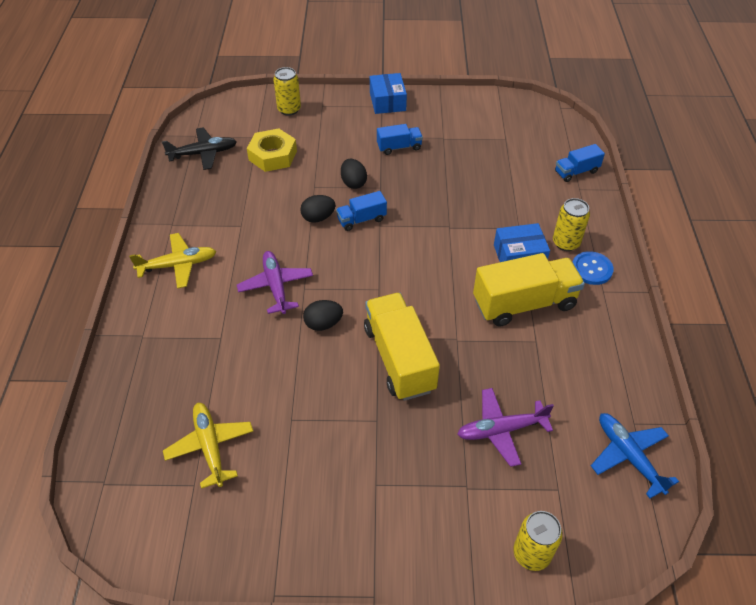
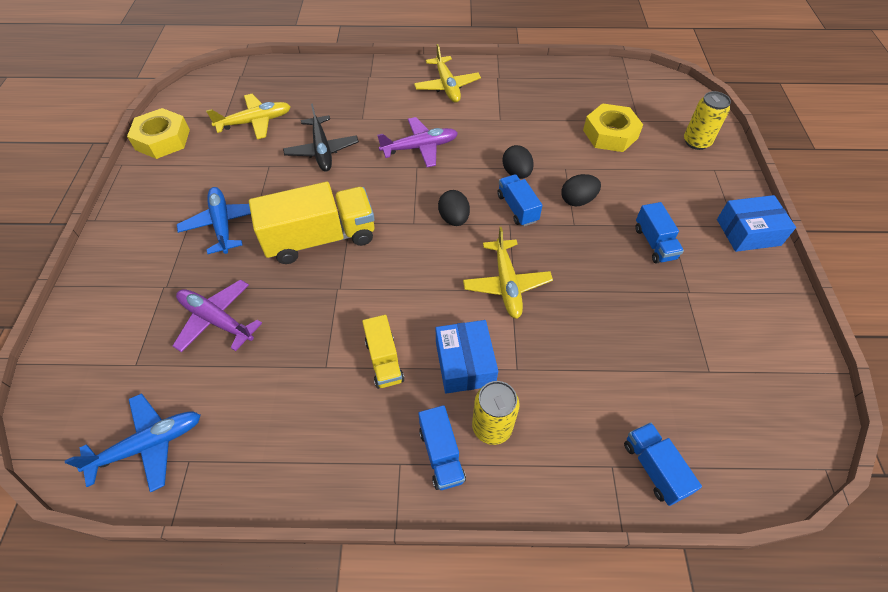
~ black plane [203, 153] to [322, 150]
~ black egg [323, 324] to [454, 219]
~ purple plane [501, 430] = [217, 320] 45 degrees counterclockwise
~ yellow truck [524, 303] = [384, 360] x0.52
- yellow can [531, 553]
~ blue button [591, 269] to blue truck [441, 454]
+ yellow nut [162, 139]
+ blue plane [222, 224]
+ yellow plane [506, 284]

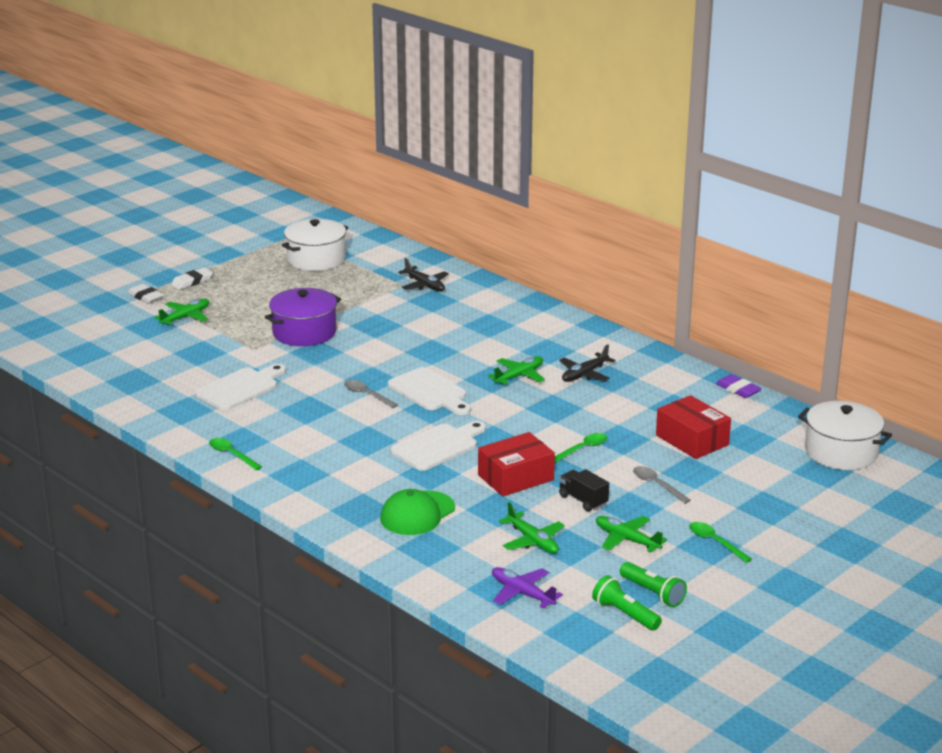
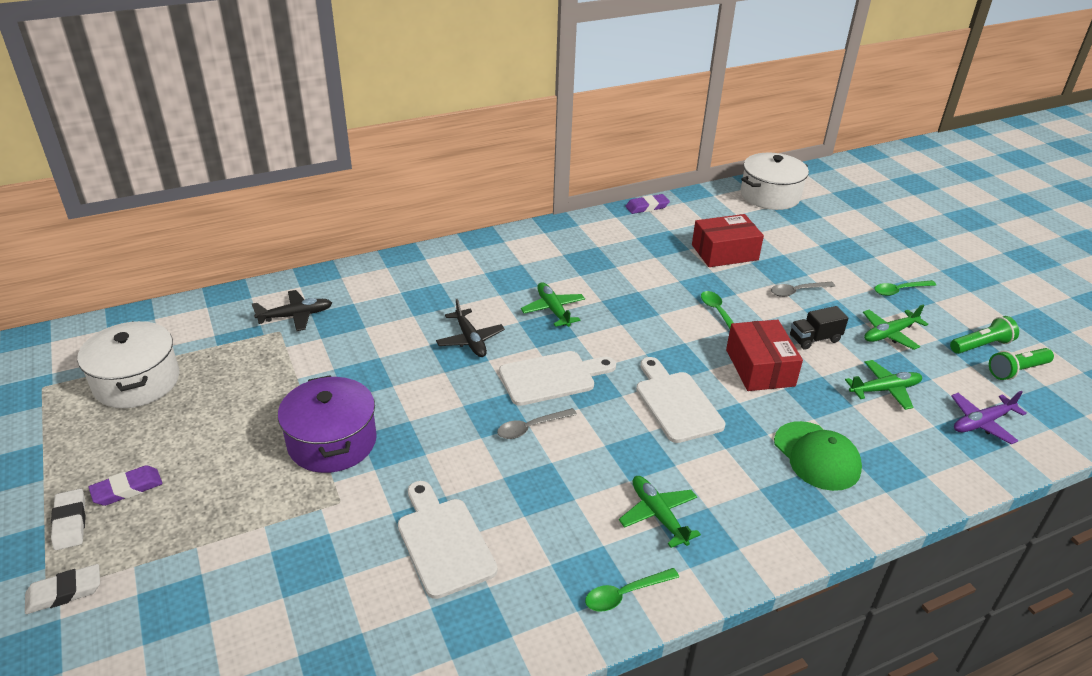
~ green plane [185, 317] to [658, 515]
~ black plane [585, 374] to [470, 339]
+ purple eraser [127, 489]

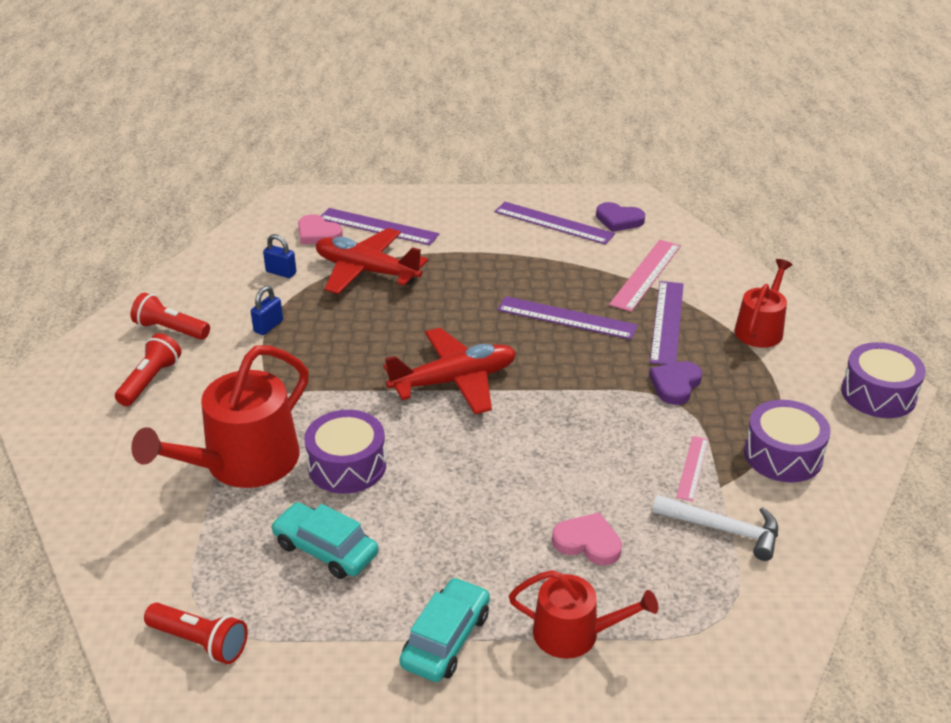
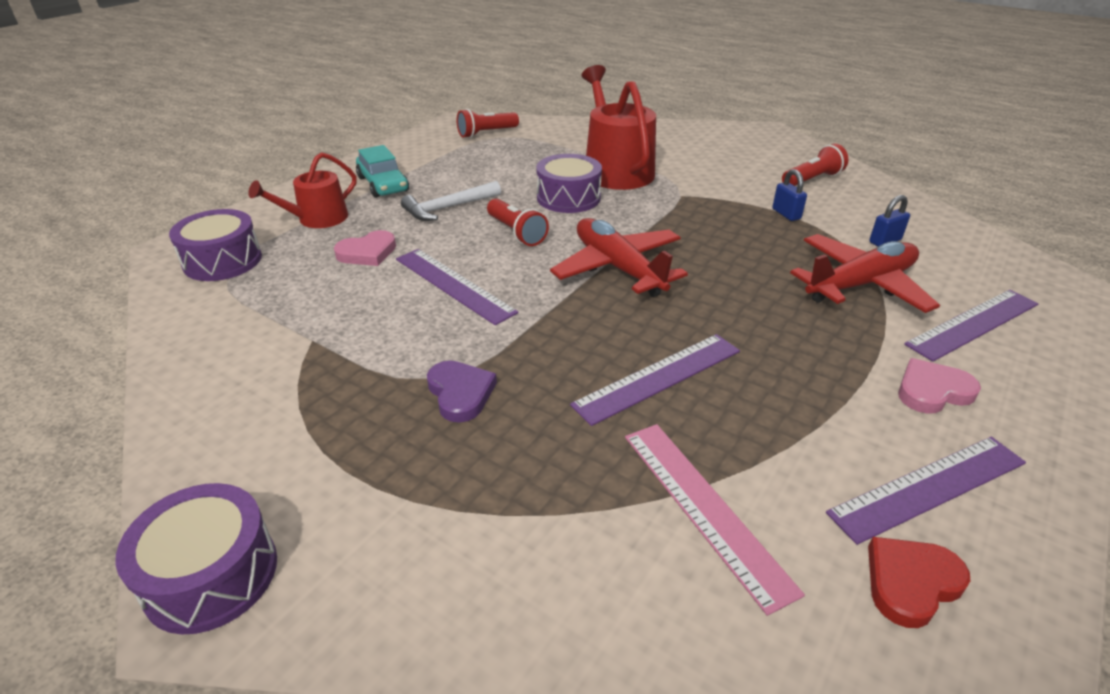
~ red flashlight [150, 381] to [516, 233]
- turquoise car [325, 549]
~ pink heart [318, 234] to [932, 391]
~ red plane [454, 381] = [618, 268] 135 degrees clockwise
~ purple heart [619, 220] to red heart [910, 582]
~ purple ruler [667, 322] to [453, 285]
~ white hammer [723, 529] to [448, 208]
- pink ruler [692, 468]
- red watering can [760, 329]
~ purple drum [783, 455] to [222, 261]

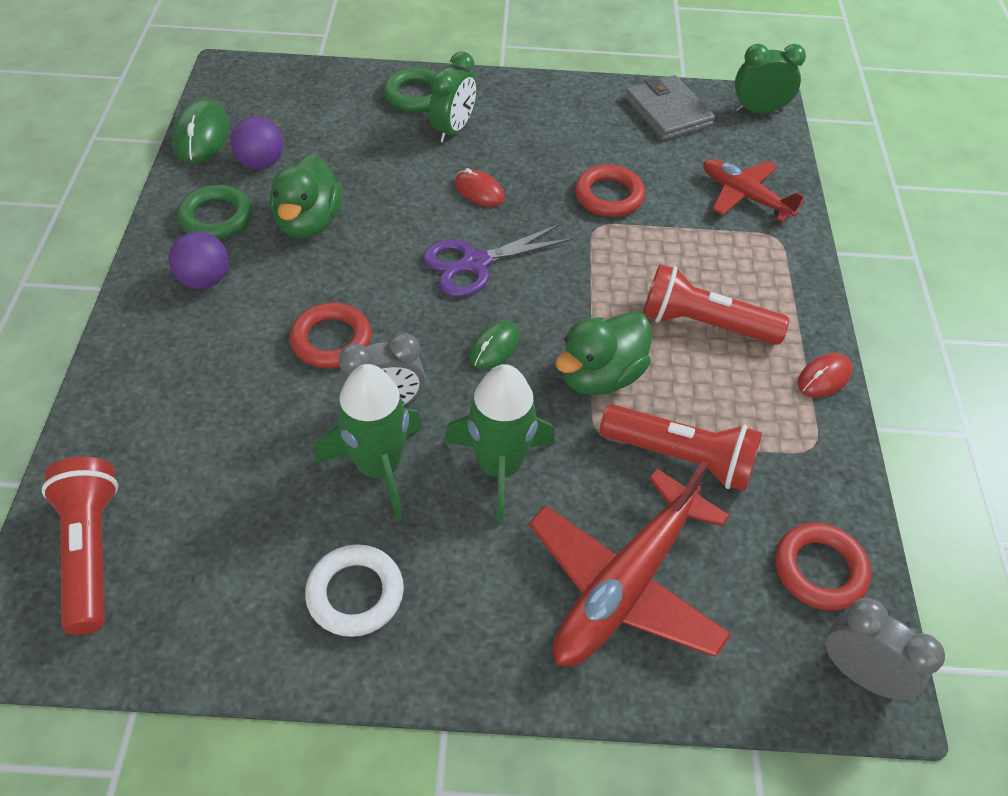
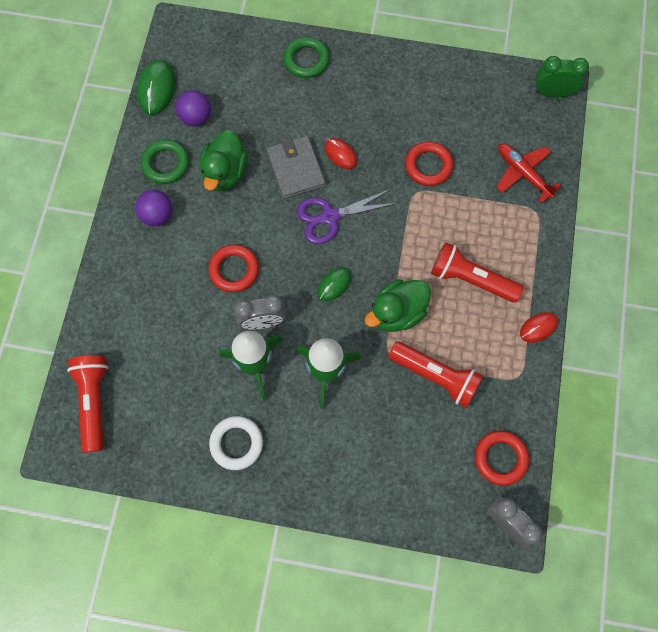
- green clock [453, 130]
- red plane [626, 584]
~ grey wallet [668, 112] to [296, 169]

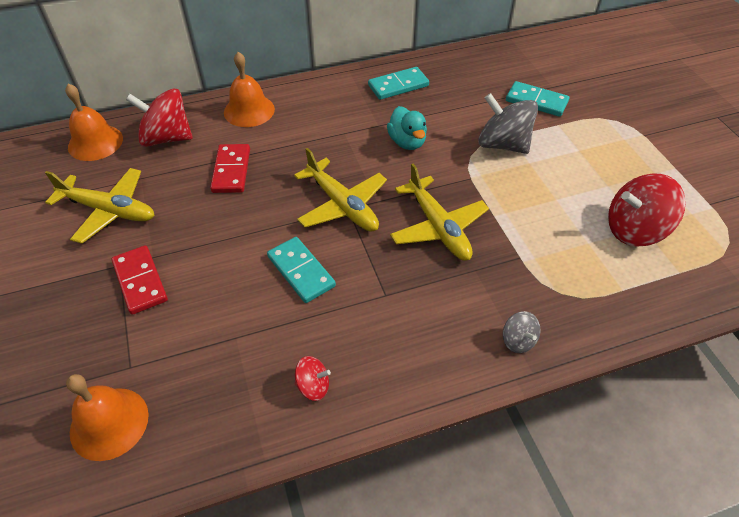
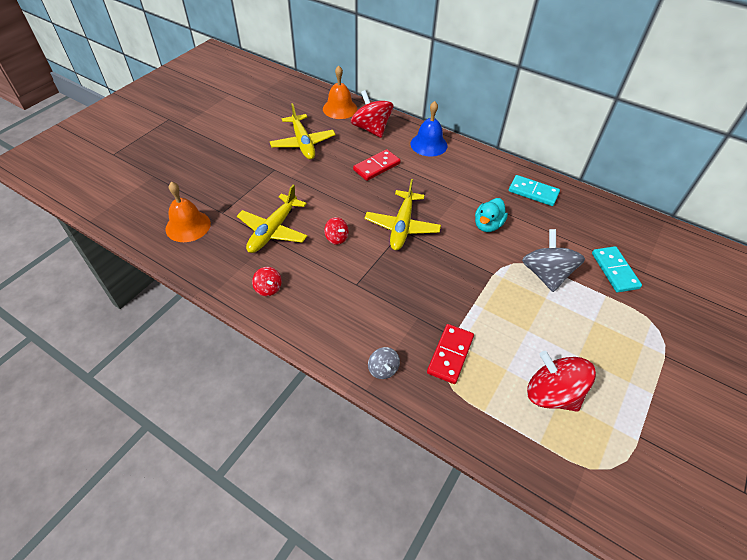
~ red domino [140, 281] to [450, 355]
~ orange bell [249, 110] to blue bell [428, 144]
~ turquoise domino [301, 271] to red spinning top [336, 238]
~ yellow plane [438, 227] to [273, 230]
~ grey spinning top [518, 340] = [383, 369] 45 degrees counterclockwise

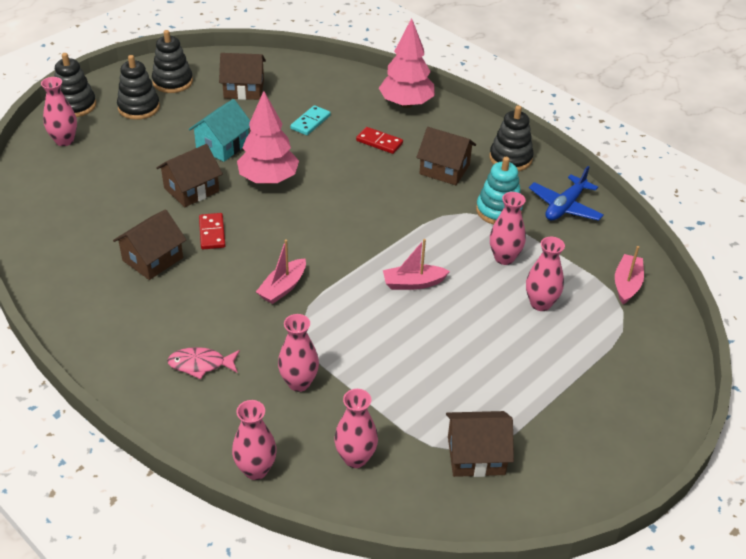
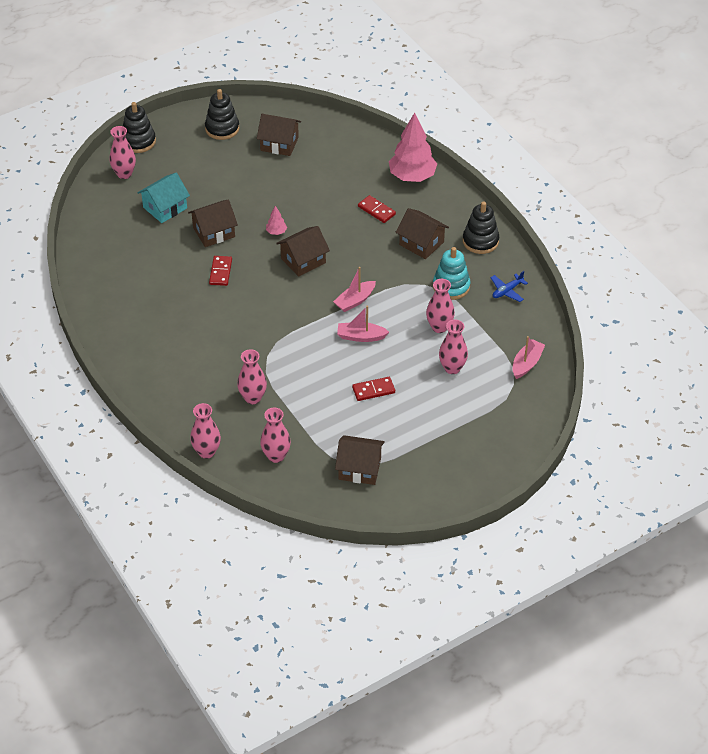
~ brown house [153, 259] to [303, 260]
- black stacking toy [139, 108]
- pink fish [200, 364]
~ turquoise house [222, 145] to [165, 208]
~ pink tree [268, 179] = [276, 232] x0.43
~ pink boat [283, 288] to [355, 301]
- turquoise domino [310, 122]
~ blue plane [565, 206] = [507, 291] x0.66
+ red domino [373, 390]

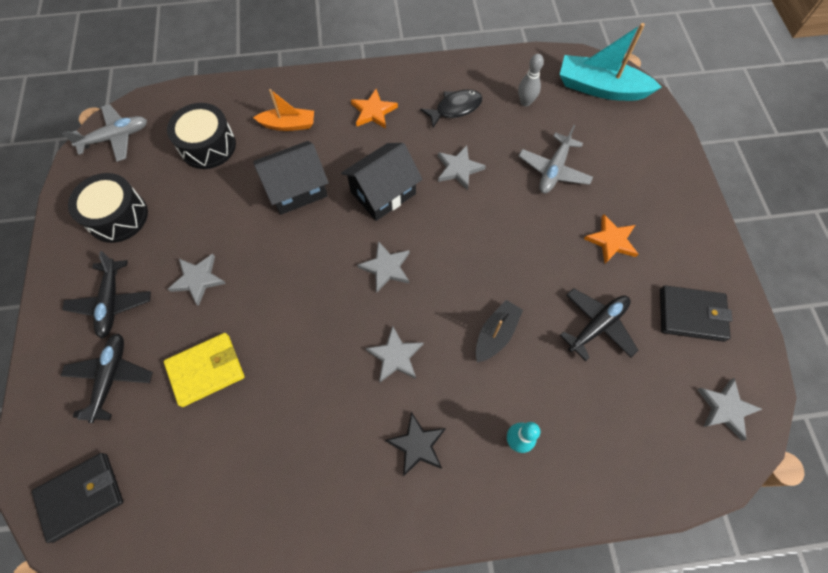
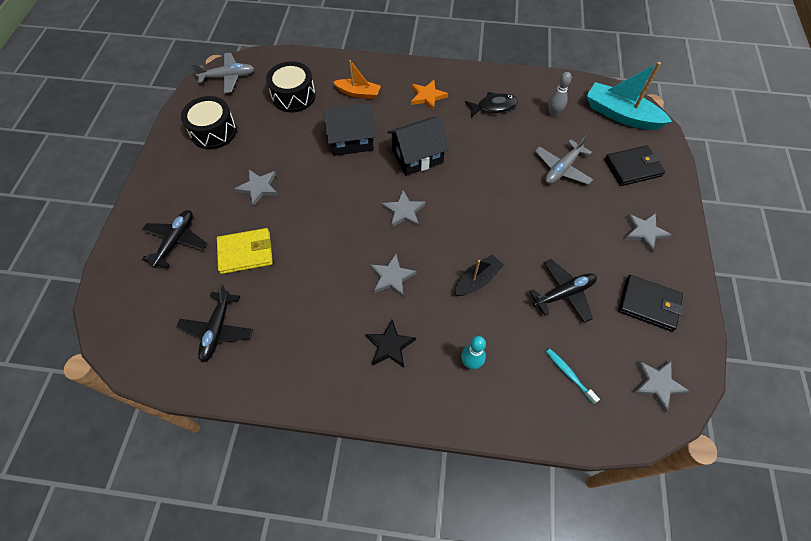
~ black wallet [81, 496] to [632, 168]
~ black plane [111, 302] to [217, 330]
~ grey star [458, 169] to [644, 232]
- orange star [611, 241]
+ turquoise toothbrush [569, 374]

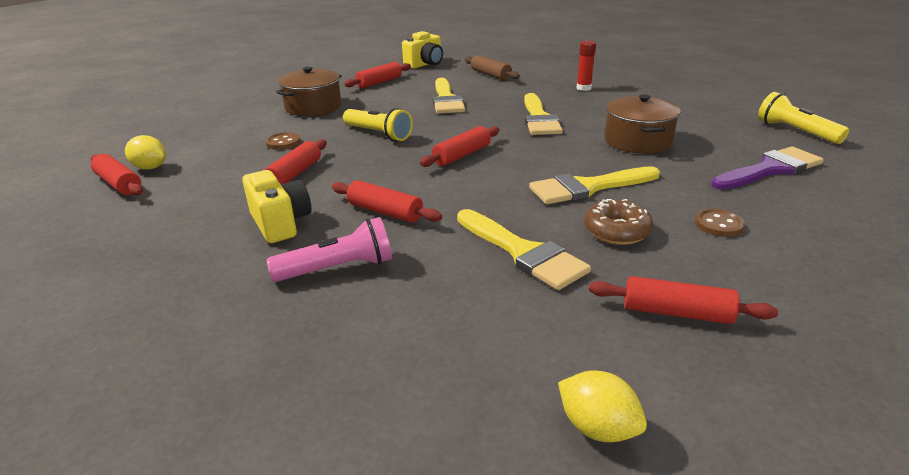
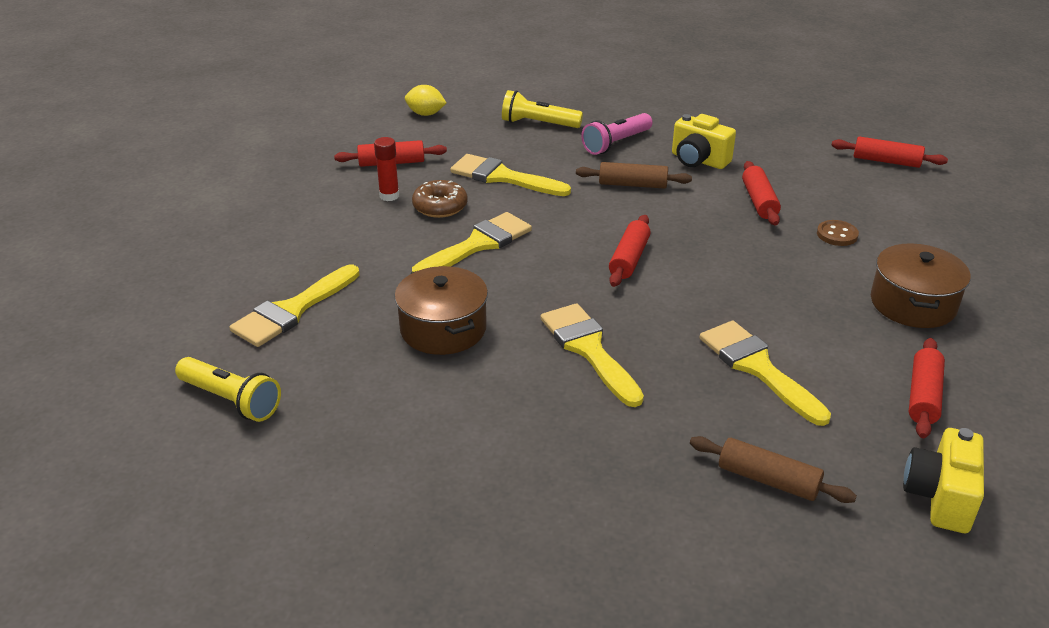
- yellow lemon [150, 168]
~ red rolling pin [385, 212] to brown rolling pin [632, 185]
~ yellow flashlight [378, 134] to [538, 124]
~ red glue stick [583, 88] to [389, 196]
- brown button [718, 224]
~ purple brush [770, 169] to yellow brush [292, 310]

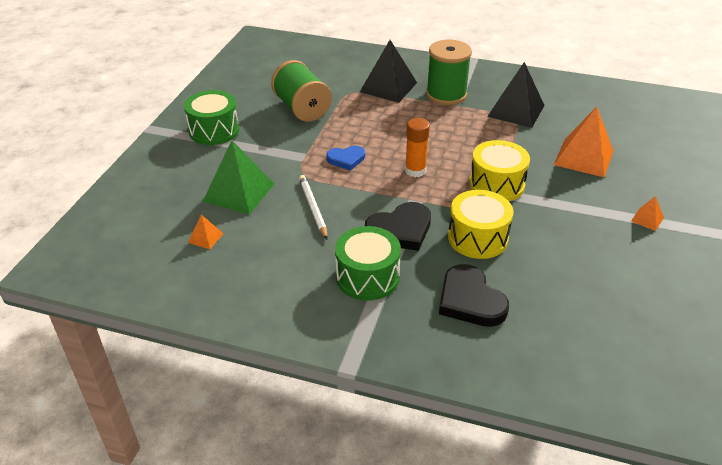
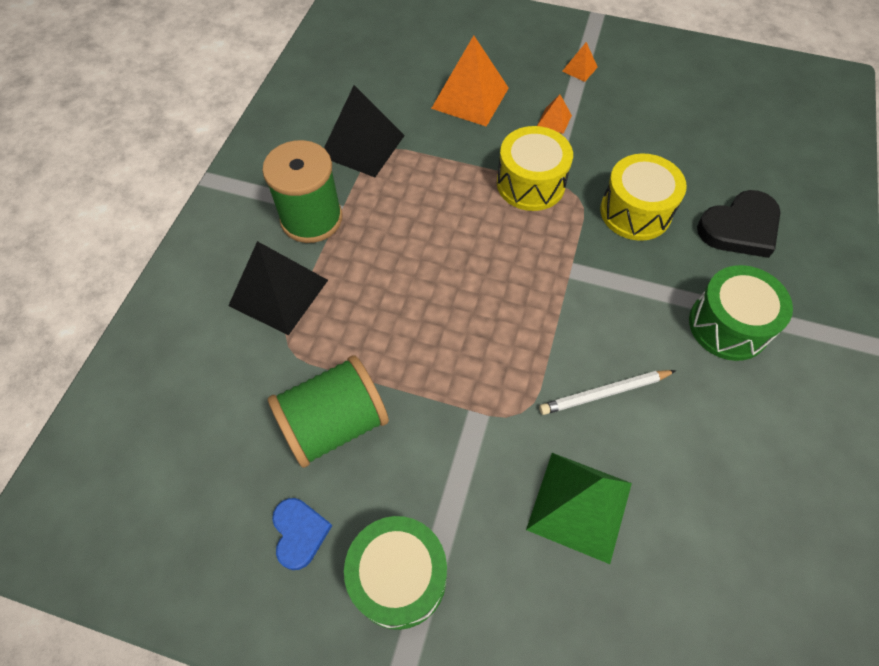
~ orange pyramid [205, 238] to [554, 120]
~ blue heart [346, 159] to [299, 533]
- black heart [400, 230]
- orange glue stick [415, 171]

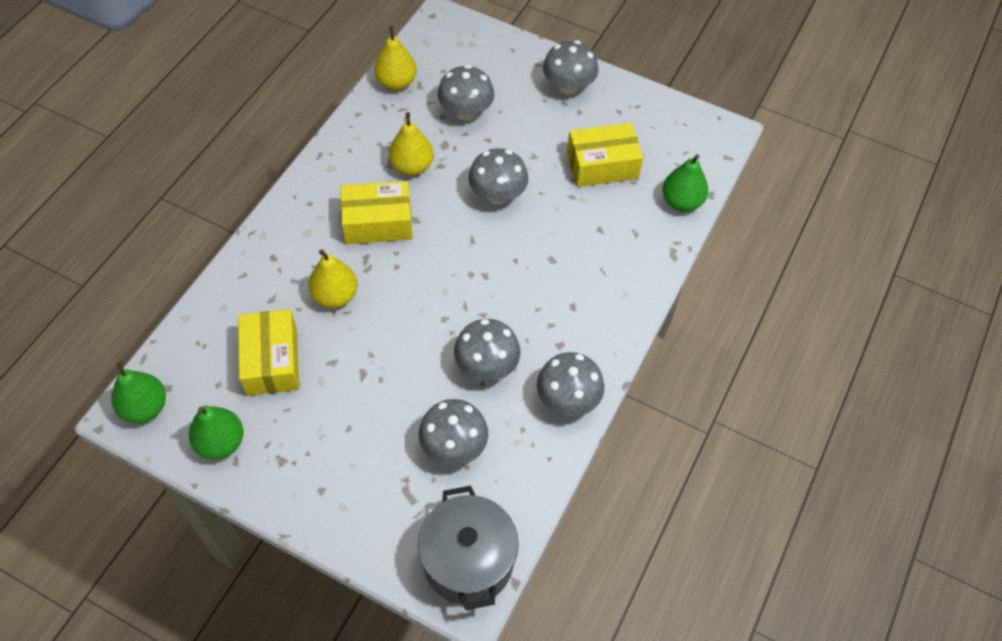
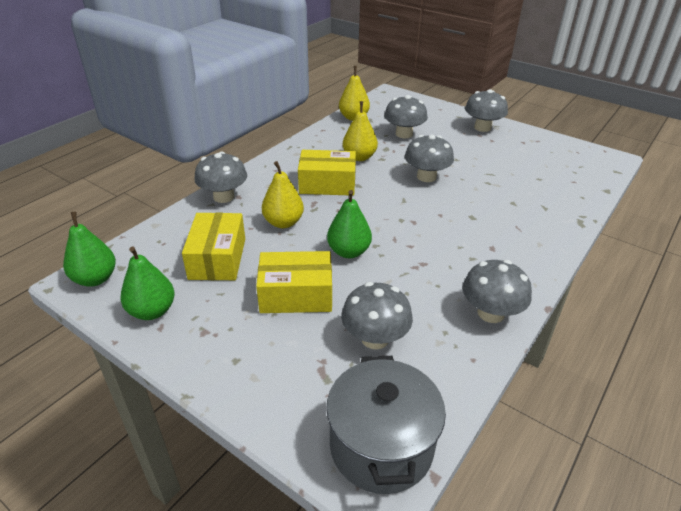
~ grey mushroom [486, 365] to [224, 197]
~ yellow box [602, 165] to [296, 295]
~ green pear [681, 202] to [348, 252]

